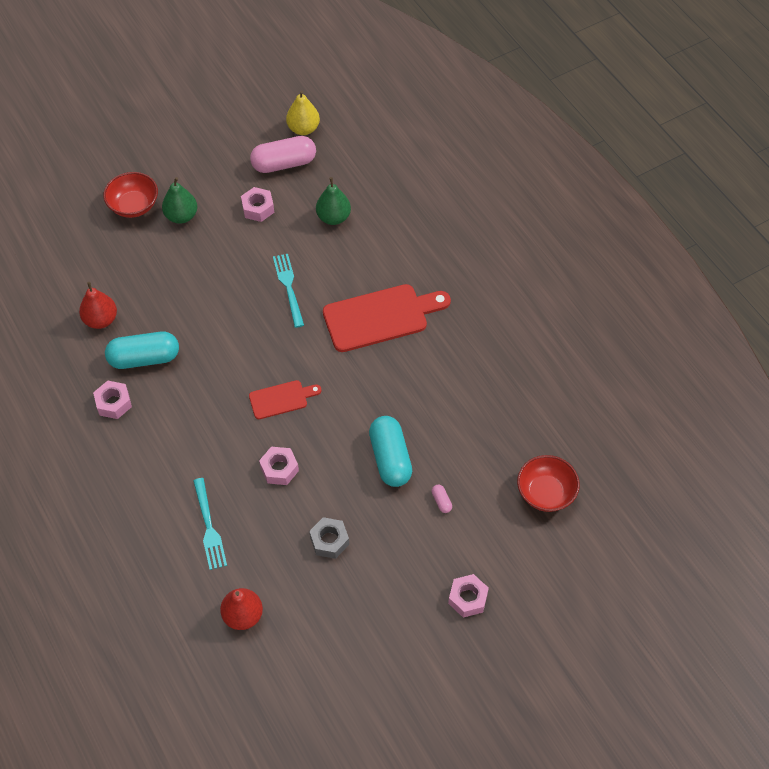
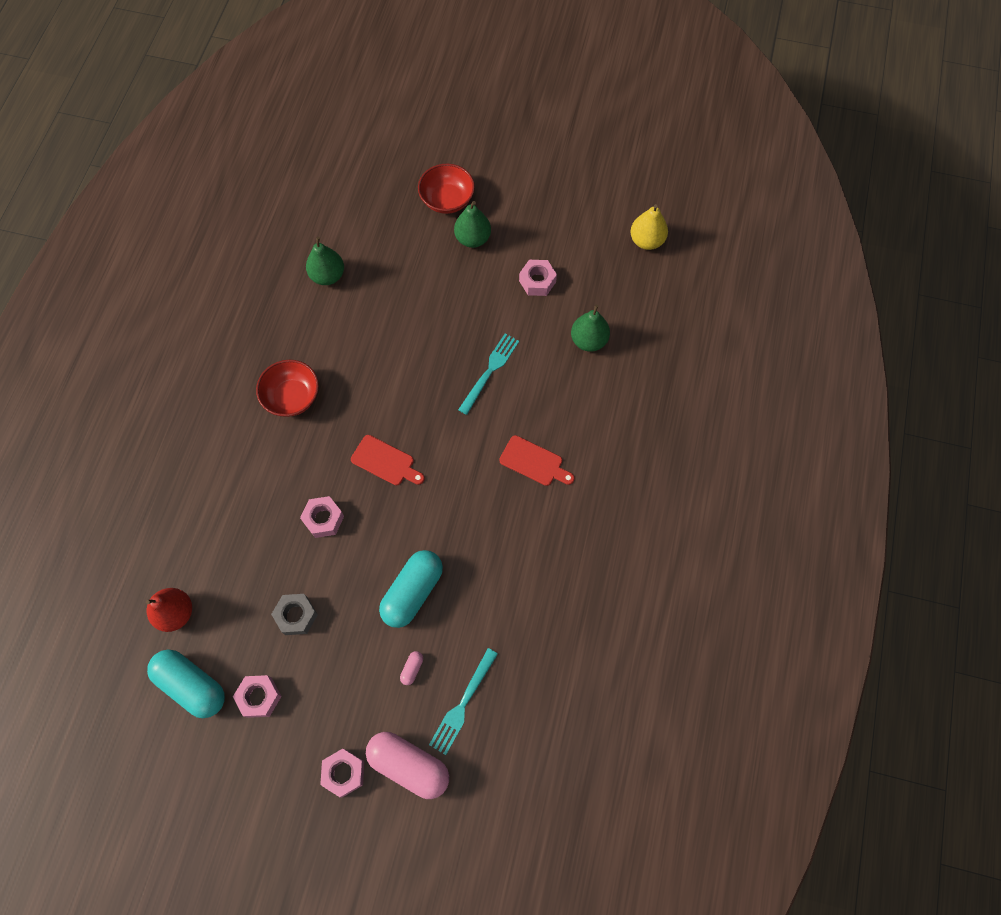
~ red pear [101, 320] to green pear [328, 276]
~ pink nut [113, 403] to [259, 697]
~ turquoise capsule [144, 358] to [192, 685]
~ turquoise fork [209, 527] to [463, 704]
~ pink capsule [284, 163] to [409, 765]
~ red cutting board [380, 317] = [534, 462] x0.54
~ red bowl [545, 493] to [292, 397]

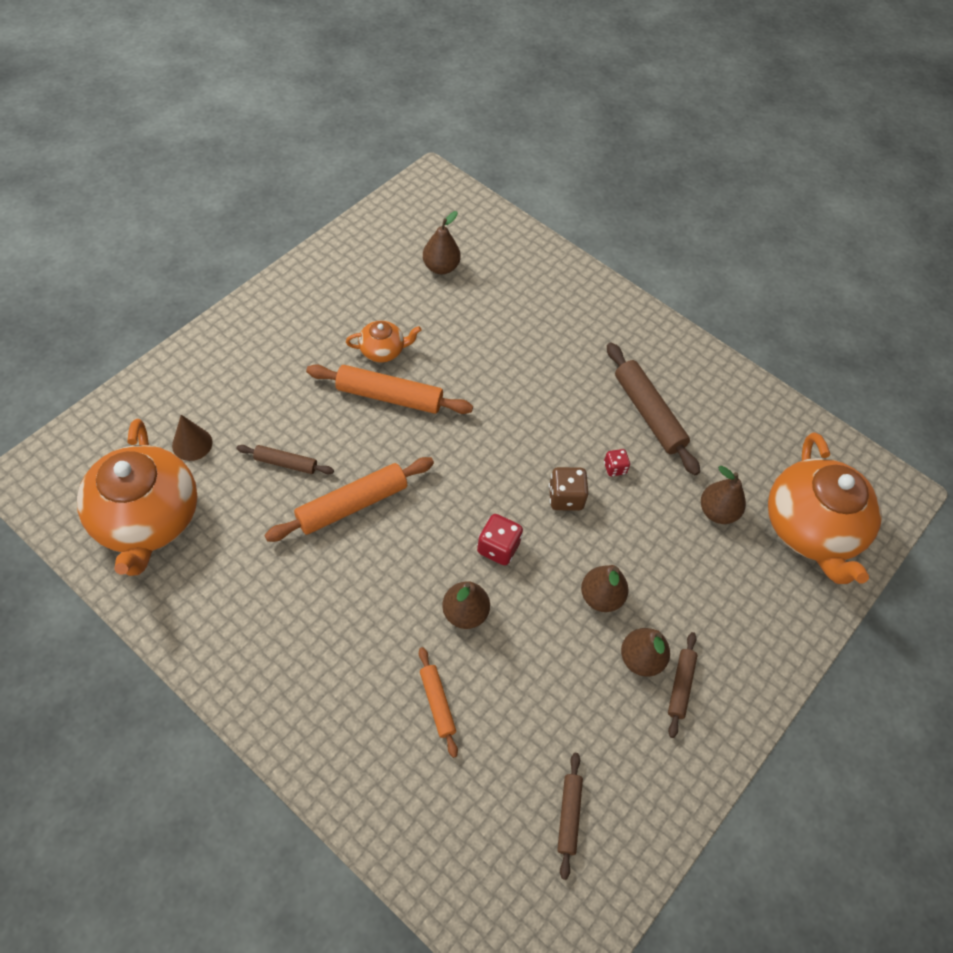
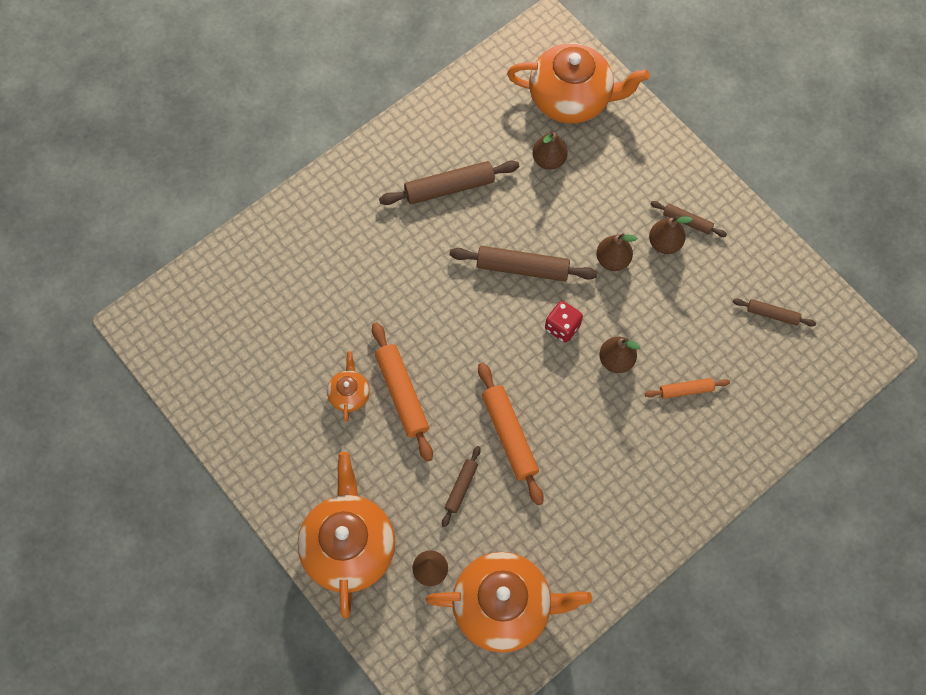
~ orange rolling pin [389, 396] = [402, 394] 45 degrees counterclockwise
- brown pear [441, 267]
~ brown dice [565, 497] to brown rolling pin [522, 268]
- red dice [615, 468]
+ orange teapot [349, 546]

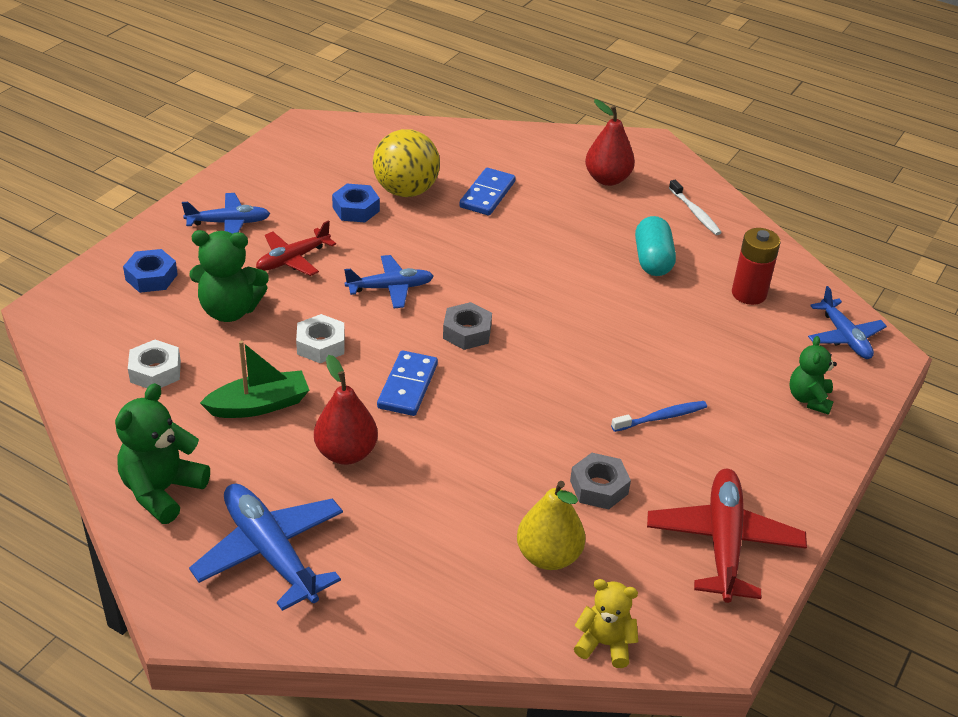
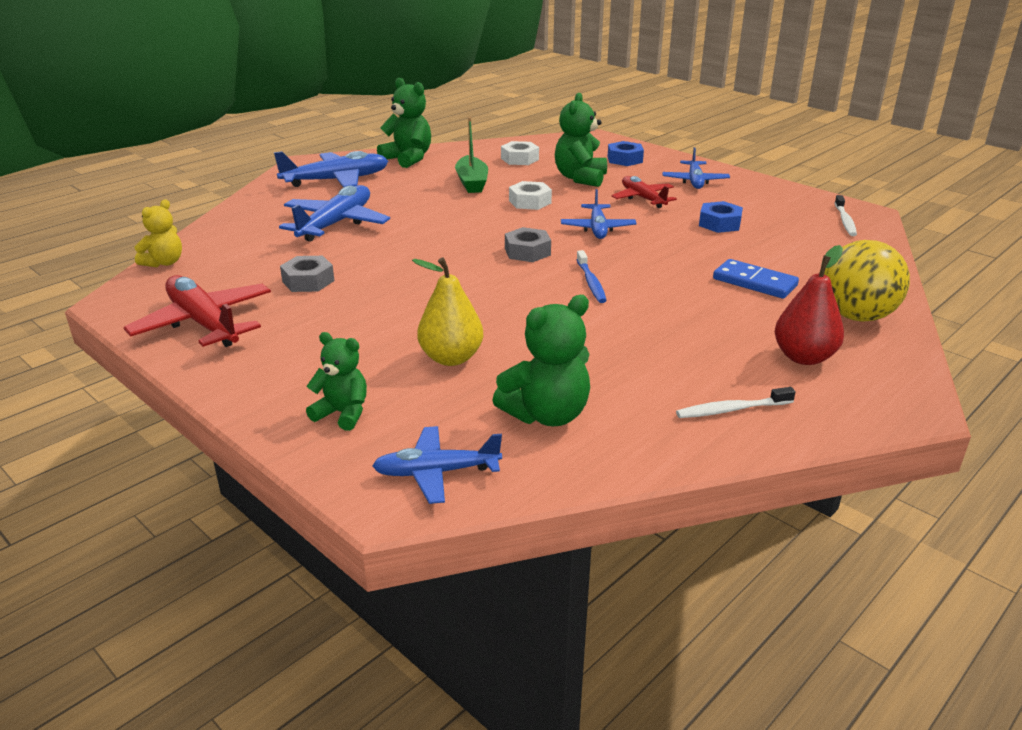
- red pear [346, 453]
~ yellow ball [406, 191] to [856, 316]
- blue domino [407, 386]
~ yellow pear [548, 556] to [451, 358]
~ blue toothbrush [661, 417] to [591, 282]
- turquoise capsule [653, 260]
~ red plane [723, 542] = [204, 323] 150 degrees counterclockwise
~ red battery [749, 294] to green teddy bear [547, 415]
+ blue plane [336, 224]
+ white toothbrush [845, 221]

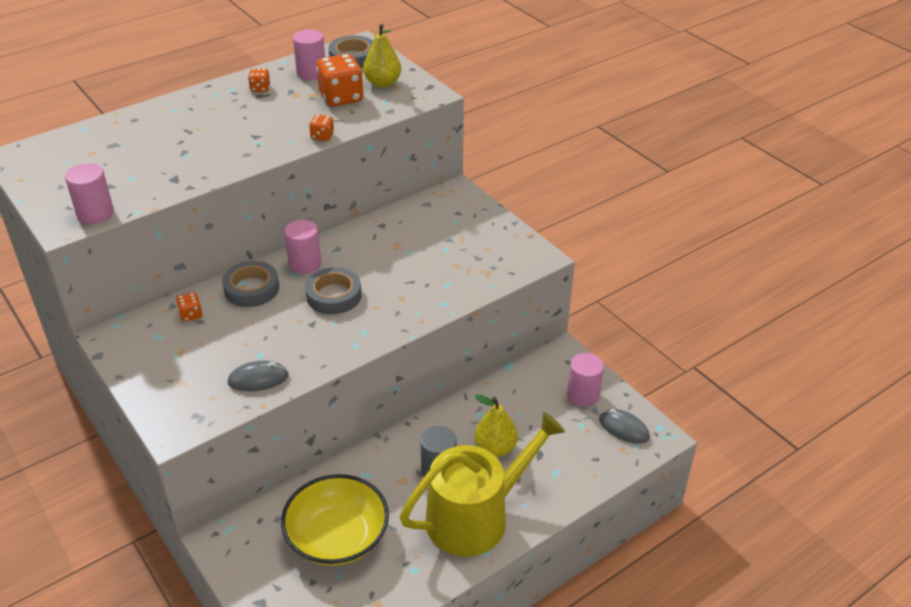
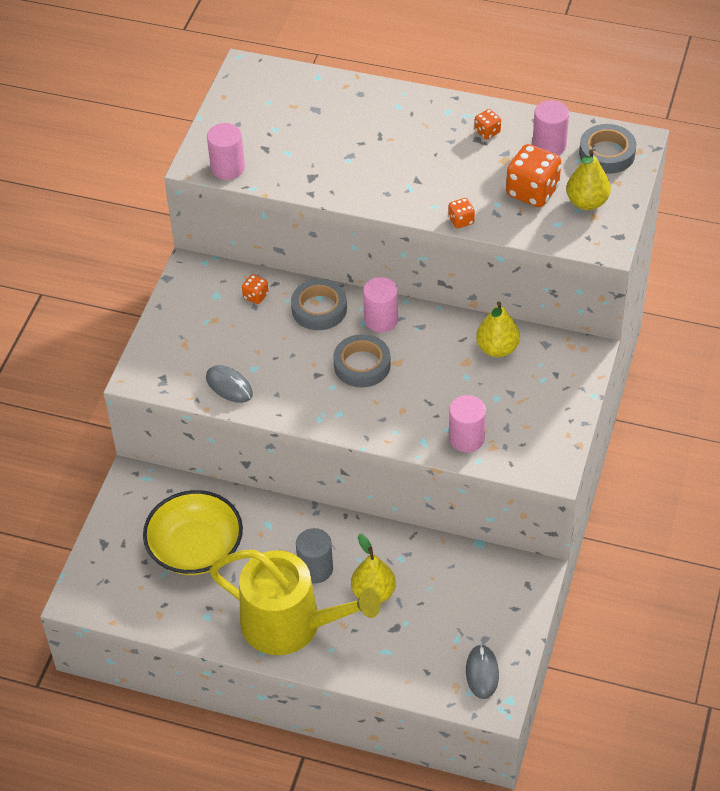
~ pink cylinder [583, 395] to [466, 438]
+ yellow pear [497, 348]

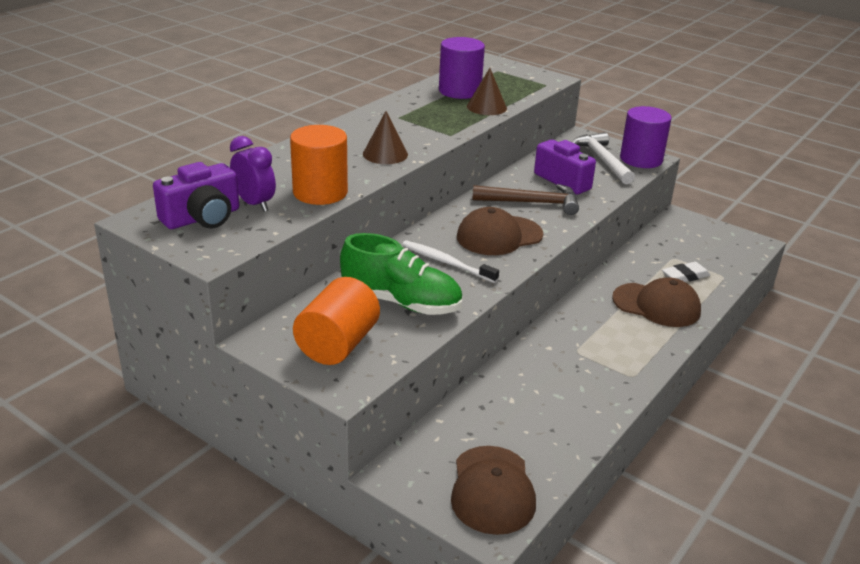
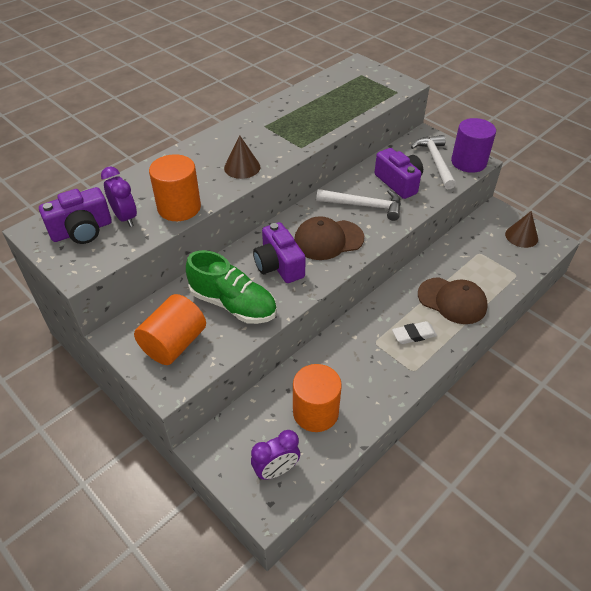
~ white toothbrush [446, 262] to purple camera [279, 265]
- purple cylinder [460, 91]
~ brown cap [492, 490] to purple clock [276, 470]
~ brown cone [486, 107] to [521, 236]
~ brown hammer [532, 203] to white hammer [364, 206]
~ white eraser [685, 276] to [414, 335]
+ orange cylinder [315, 412]

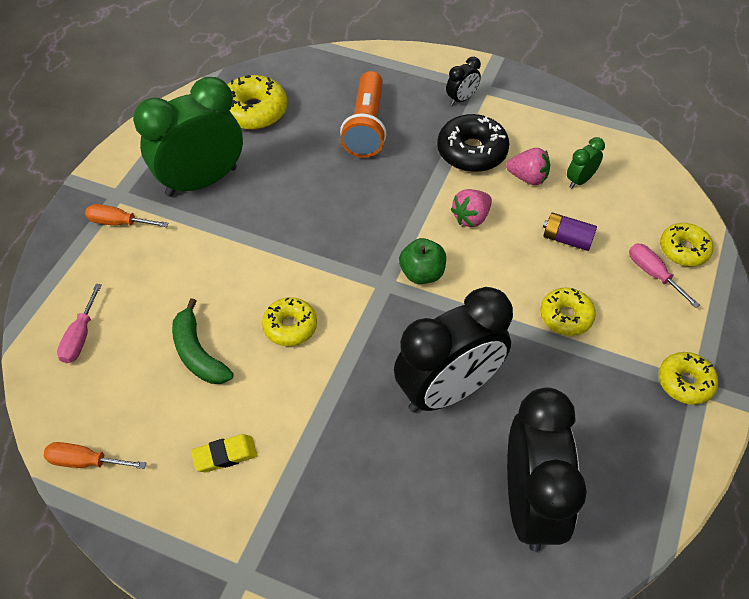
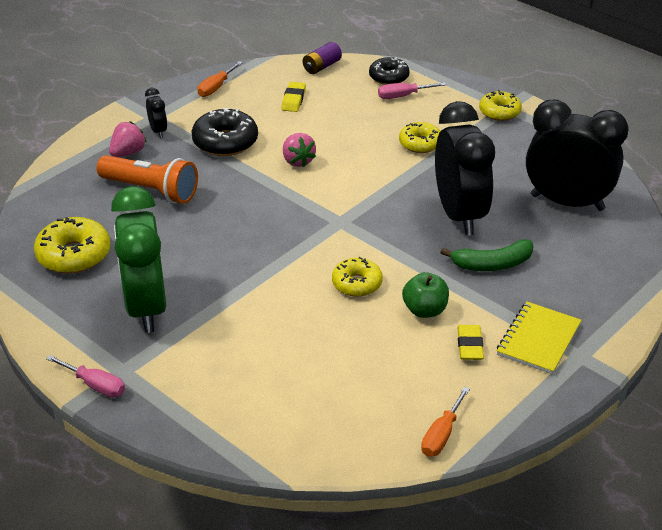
~ pink screwdriver [80, 337] to [95, 385]
~ orange screwdriver [119, 222] to [216, 87]
~ green banana [198, 353] to [492, 264]
~ green apple [422, 273] to [425, 310]
~ pink strawberry [528, 178] to [128, 153]
~ purple battery [567, 239] to [322, 67]
~ green clock [580, 180] to yellow eraser [293, 100]
~ yellow donut [684, 250] to black donut [389, 77]
+ yellow notebook [538, 339]

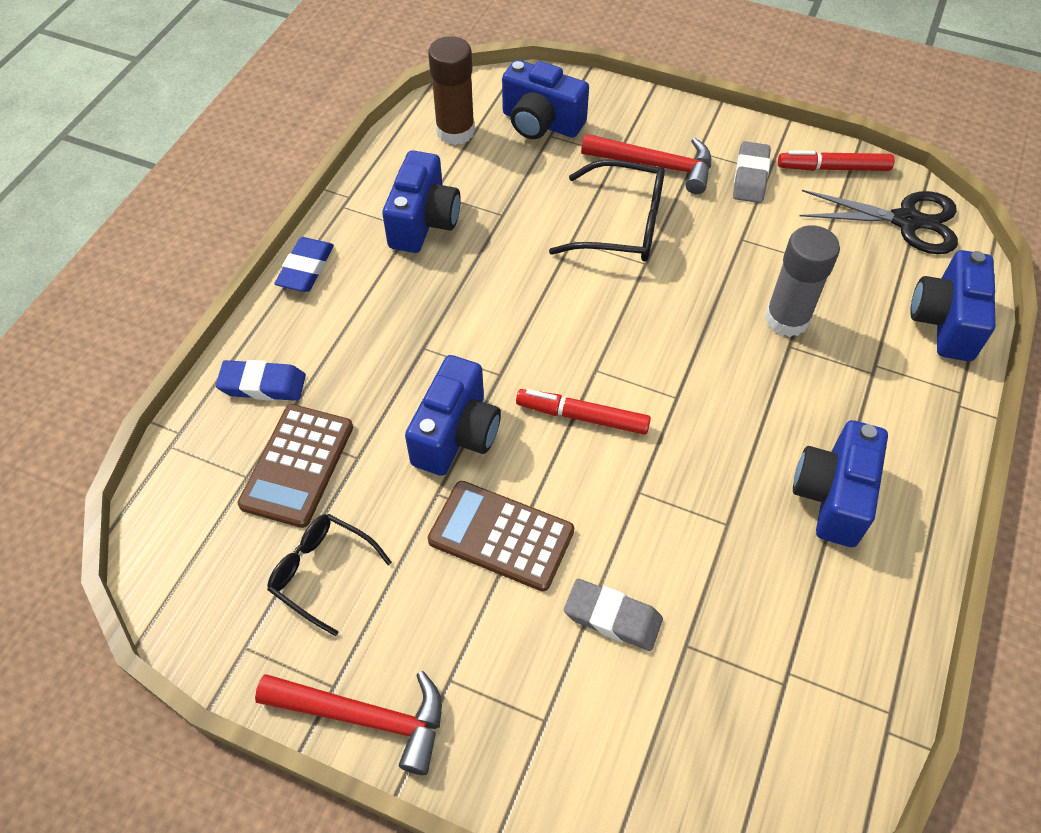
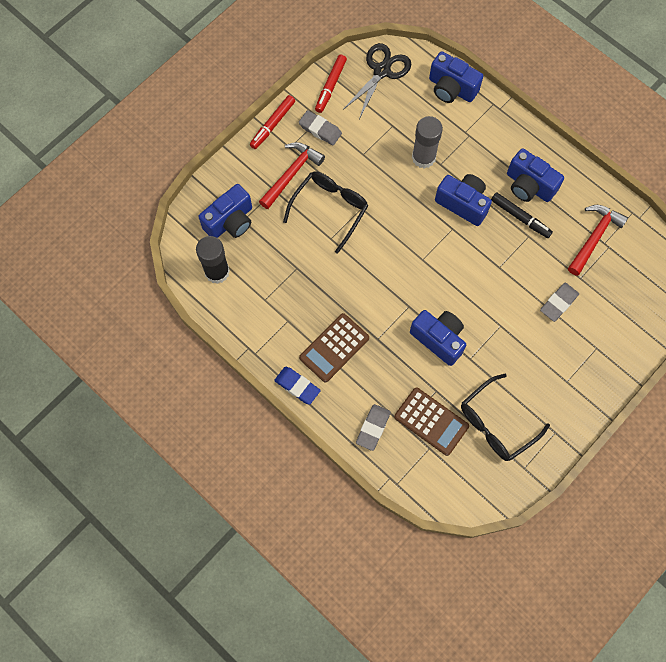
~ blue eraser [263, 385] to grey eraser [373, 428]
~ red hammer [365, 717] to [594, 237]
~ black glasses [322, 572] = [496, 424] x1.50
~ blue camera [424, 222] to [463, 203]
~ brown glue stick [455, 131] to black glue stick [217, 272]
~ brown calculator [501, 536] to [334, 348]
~ red marker [582, 417] to [272, 124]
+ black marker [520, 217]

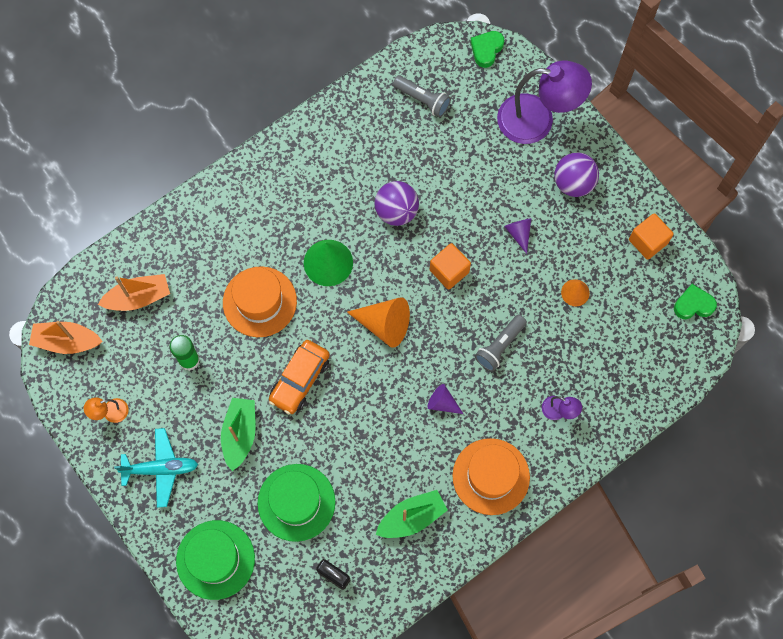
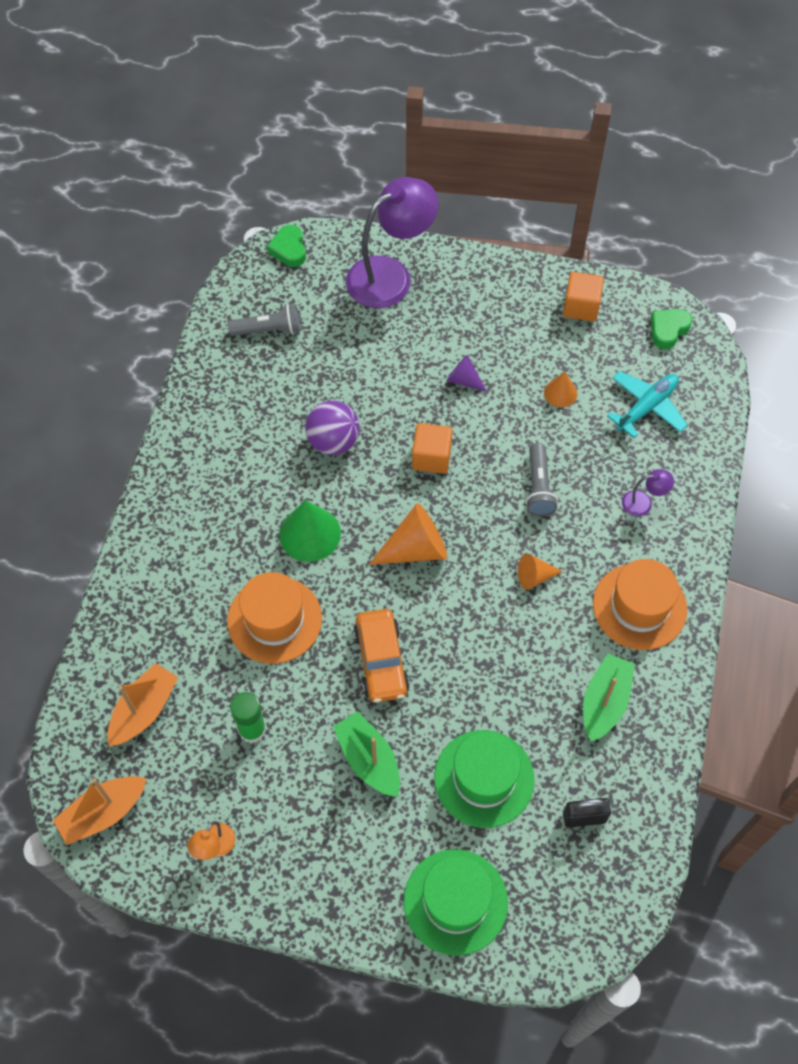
~ turquoise plane [160, 469] to [646, 407]
~ purple cone [442, 403] to orange cone [534, 576]
- purple ball [573, 183]

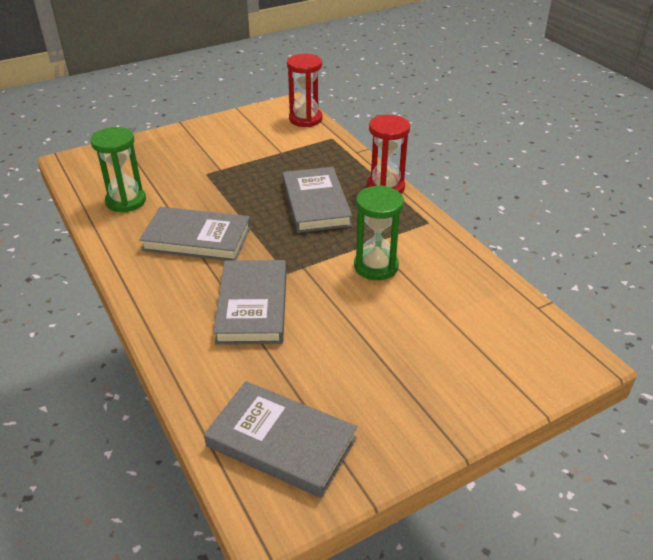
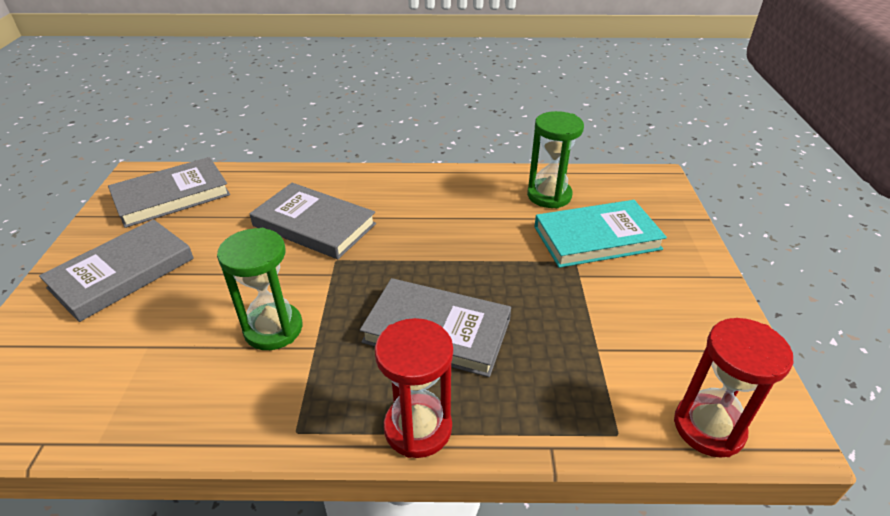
~ grey book [197, 238] to [122, 273]
+ turquoise book [596, 238]

